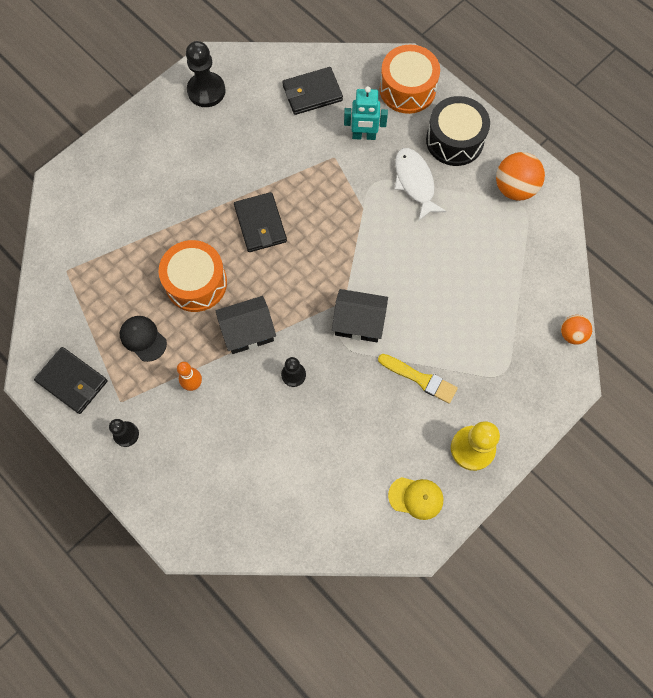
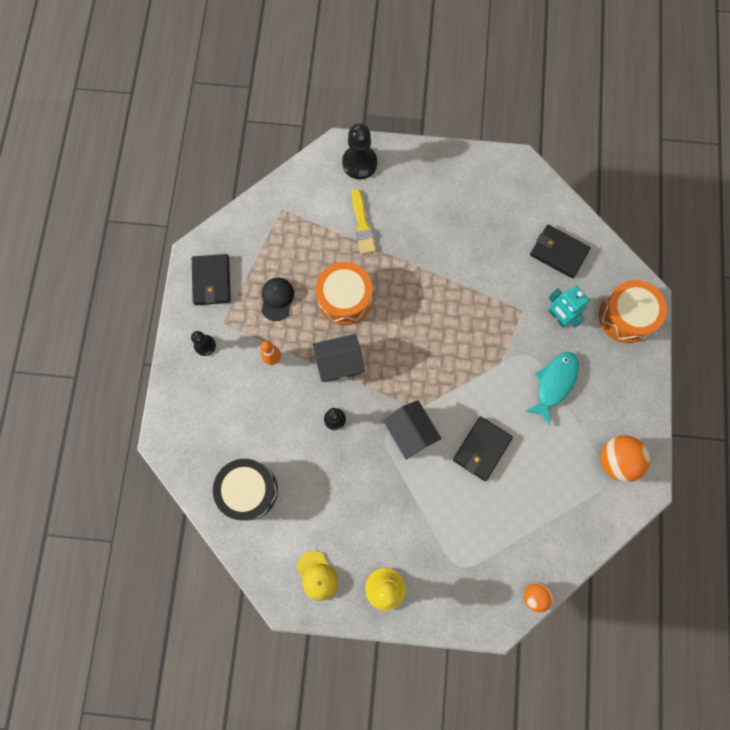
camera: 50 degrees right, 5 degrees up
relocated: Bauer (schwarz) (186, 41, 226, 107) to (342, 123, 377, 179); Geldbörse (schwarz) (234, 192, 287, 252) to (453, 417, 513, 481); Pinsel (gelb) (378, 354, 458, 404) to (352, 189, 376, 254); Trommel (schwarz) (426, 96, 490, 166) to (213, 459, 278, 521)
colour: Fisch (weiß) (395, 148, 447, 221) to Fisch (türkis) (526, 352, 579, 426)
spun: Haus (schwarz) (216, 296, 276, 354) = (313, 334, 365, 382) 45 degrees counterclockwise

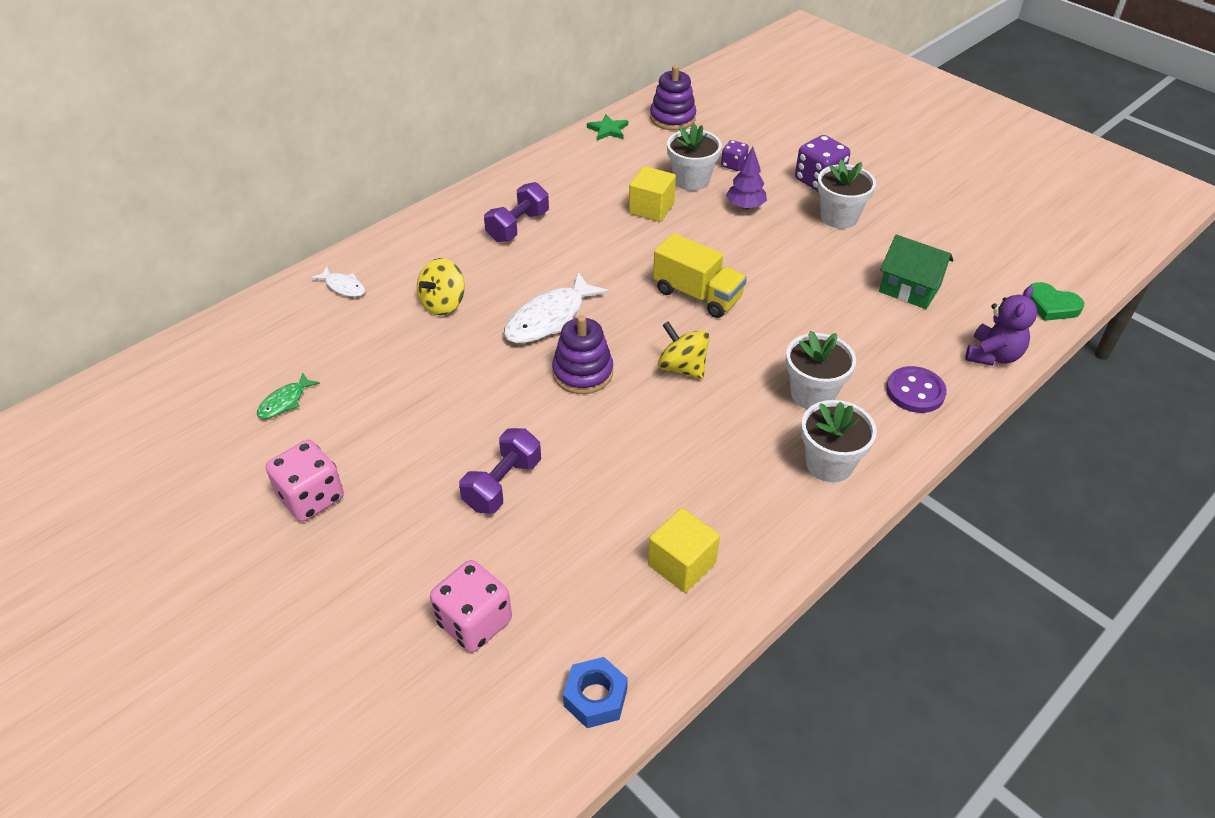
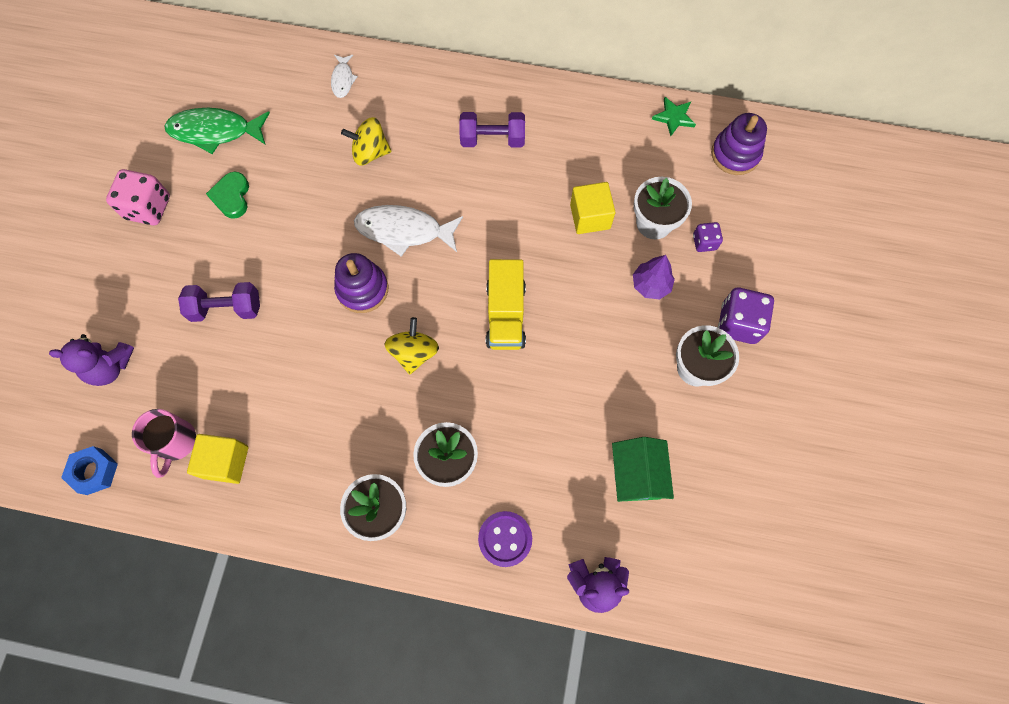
camera: 55 degrees right, 25 degrees up
appeared: Tasse (rosa) (132, 409, 196, 478)
relocated: Herz (grün) (1030, 282, 1084, 321) to (206, 172, 249, 219)
exchanged: Spielwürfel (rosa) (430, 560, 512, 652) to Teddybär (lila) (49, 334, 134, 386)
size: Fisch (grün) (257, 372, 320, 419) = (165, 108, 270, 154) x1.91

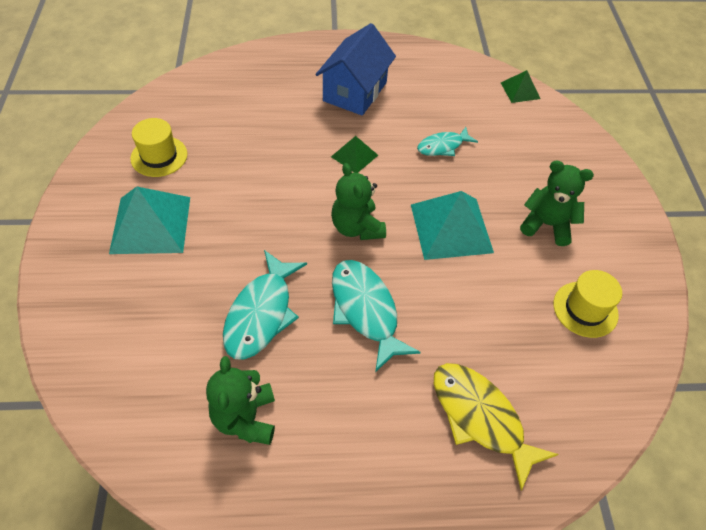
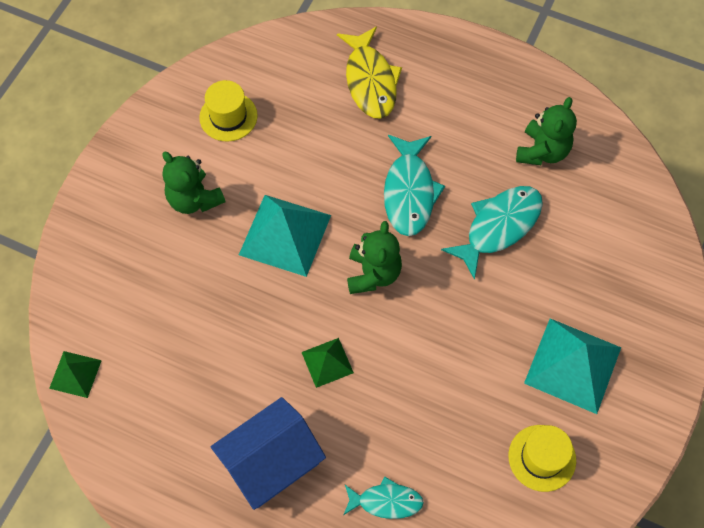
camera: 150 degrees left, 10 degrees up
relocated: Fisch (türkis) (417, 127, 478, 156) to (344, 476, 424, 519)

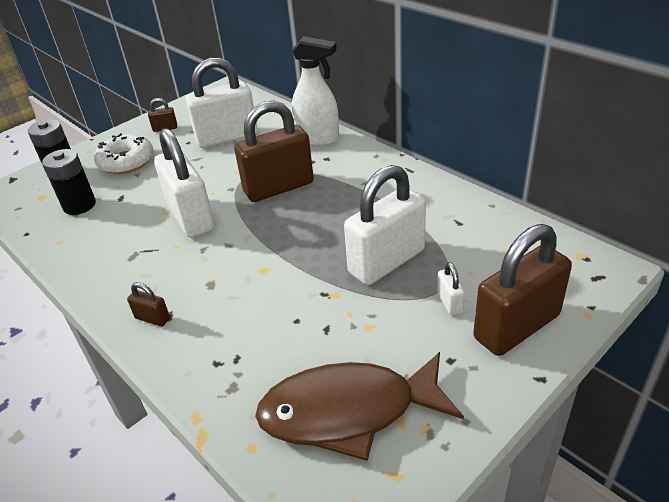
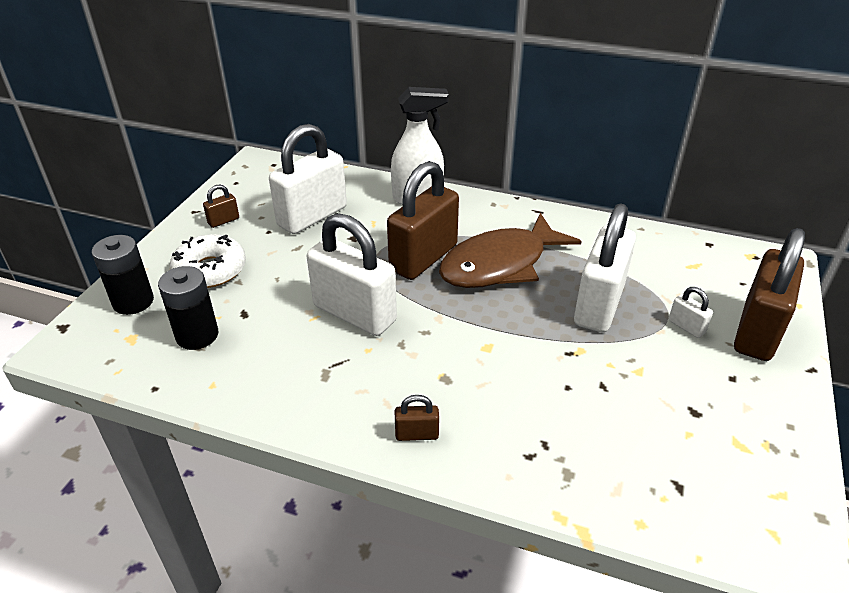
camera: 30 degrees left, 0 degrees up
relocated: Fisch (braun) (255, 352, 464, 461) to (439, 213, 582, 288)

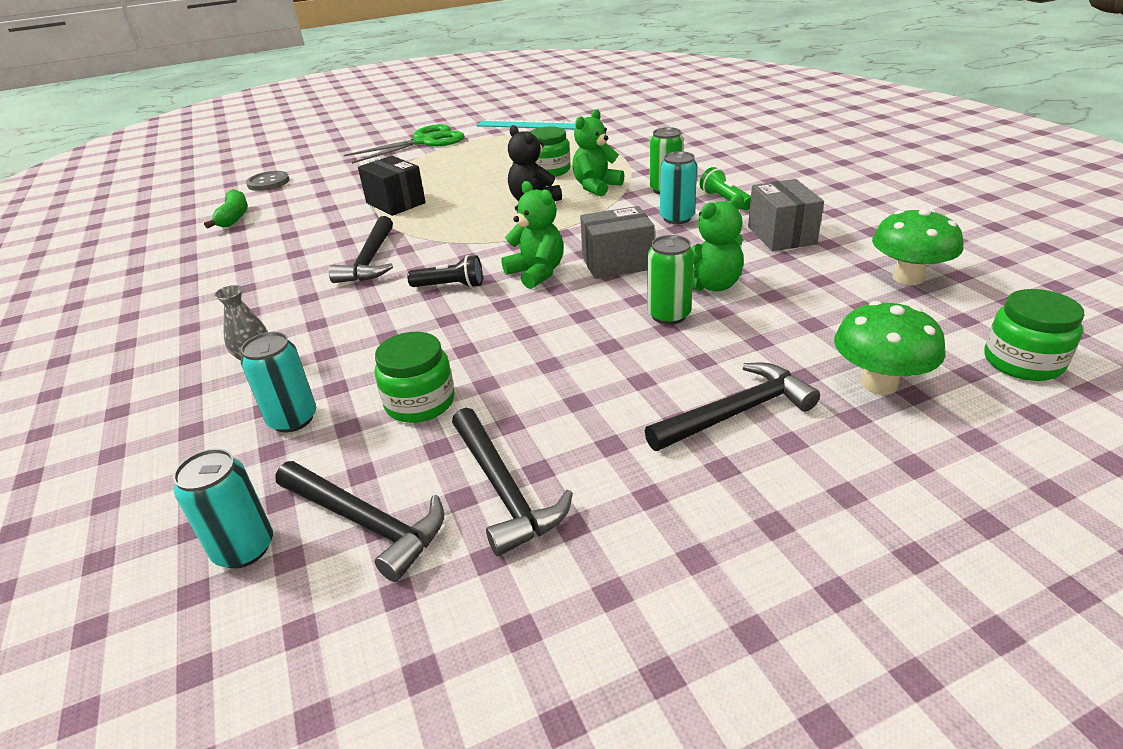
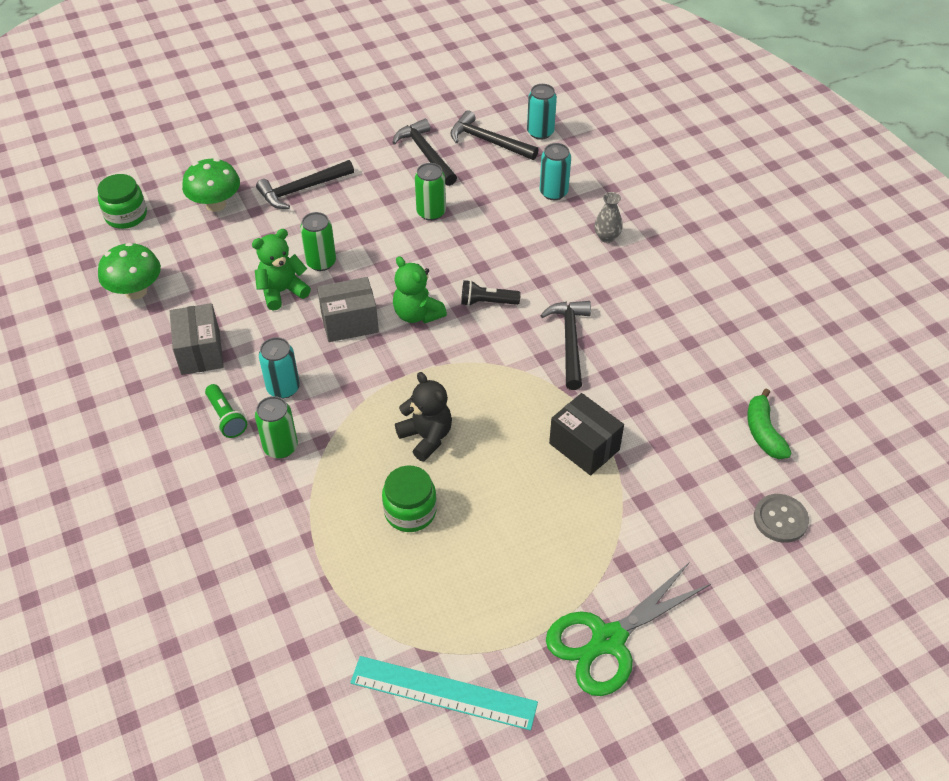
camera: 175 degrees right, 15 degrees up
missing: Einmachglas (grün) (375, 332, 455, 423); Teddybär (grün) (572, 109, 624, 197)
appeared: Dose (grün) (415, 163, 446, 221)

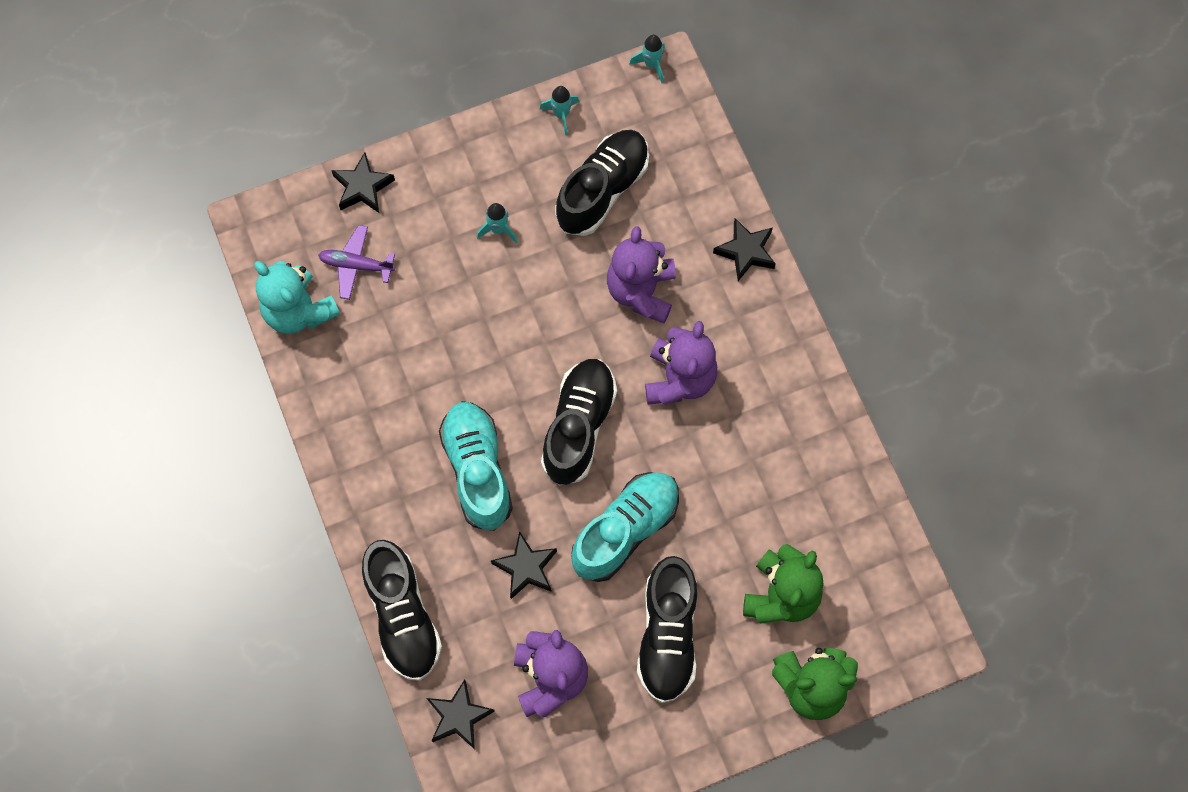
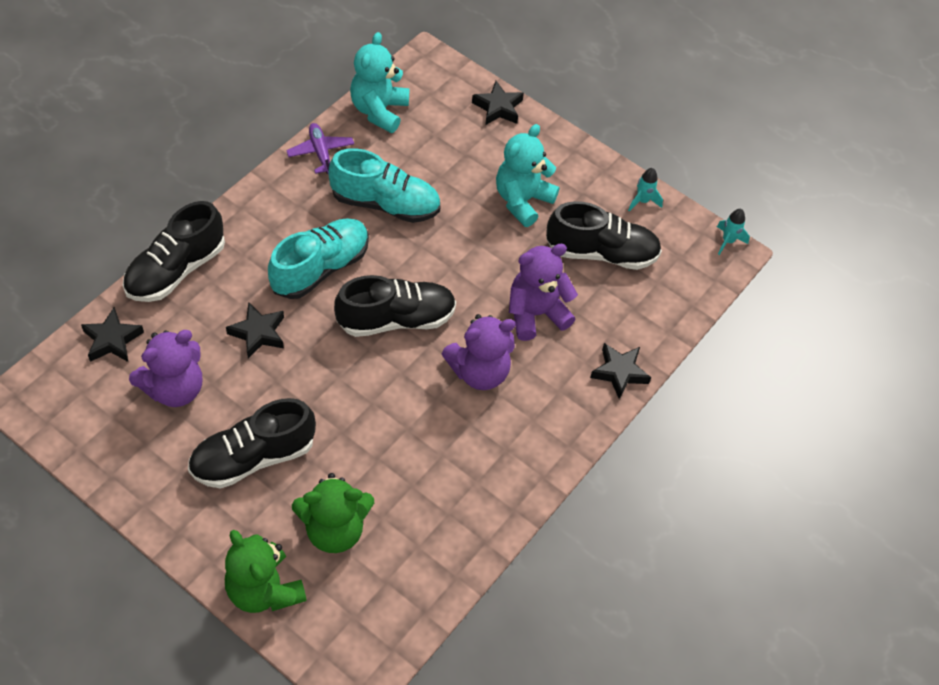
camera: 55 degrees right, 15 degrees down
relocated: Flugzeug (lila) (318, 225, 395, 300) to (286, 123, 354, 174); Schuh (türkis) (571, 472, 679, 582) to (328, 148, 440, 223)
exchanged: Rakete (türkis) (477, 203, 518, 243) to Teddybär (türkis) (496, 124, 559, 227)

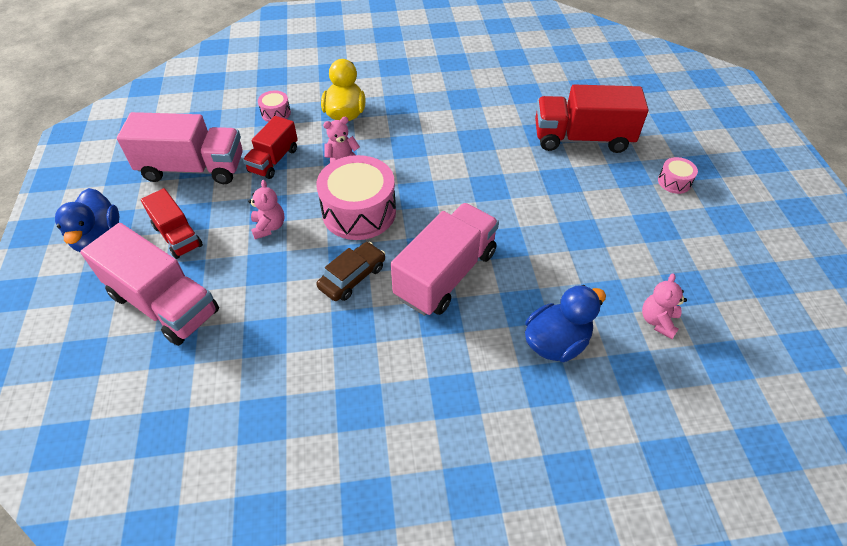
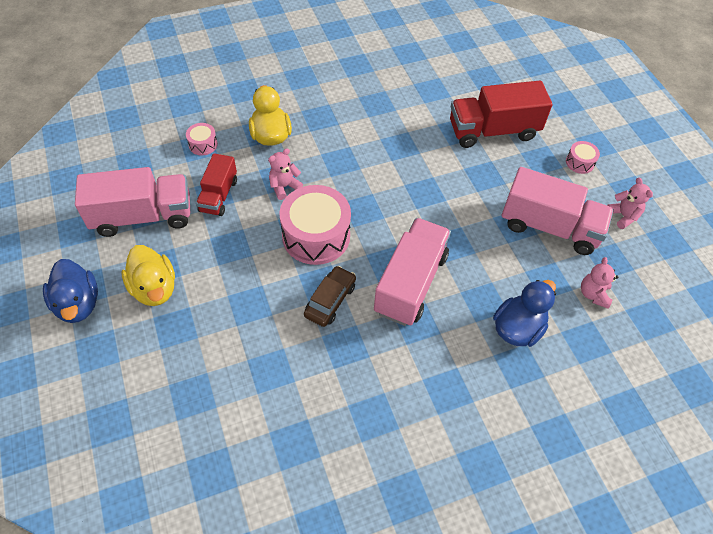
camera: 15 degrees left, 5 degrees up
relocated: Lastwagen (rosa) (80, 223, 219, 346) to (502, 167, 614, 255); Teddybär (rosa) (248, 180, 285, 239) to (607, 178, 653, 229)
exchanged: Lastwagen (rot) (141, 188, 203, 259) to Ente (gelb) (122, 245, 175, 306)

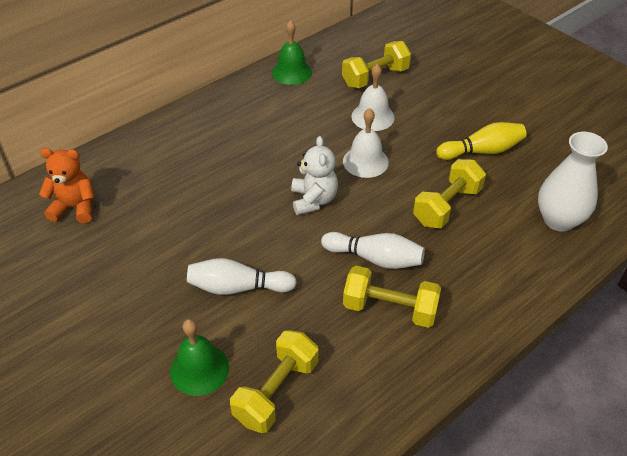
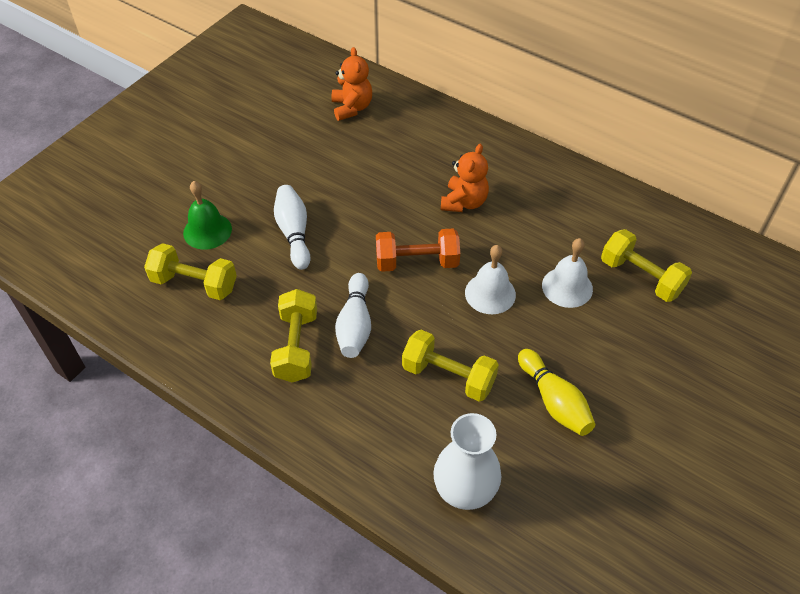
camera: 75 degrees right, 5 degrees up
missing: Glocke (grün) (272, 20, 312, 85)
appeared: Teddybär (orange) (441, 144, 489, 212)
exchanged: Teddybär (weiß) (291, 136, 338, 215) to Hantel (orange) (376, 228, 460, 272)

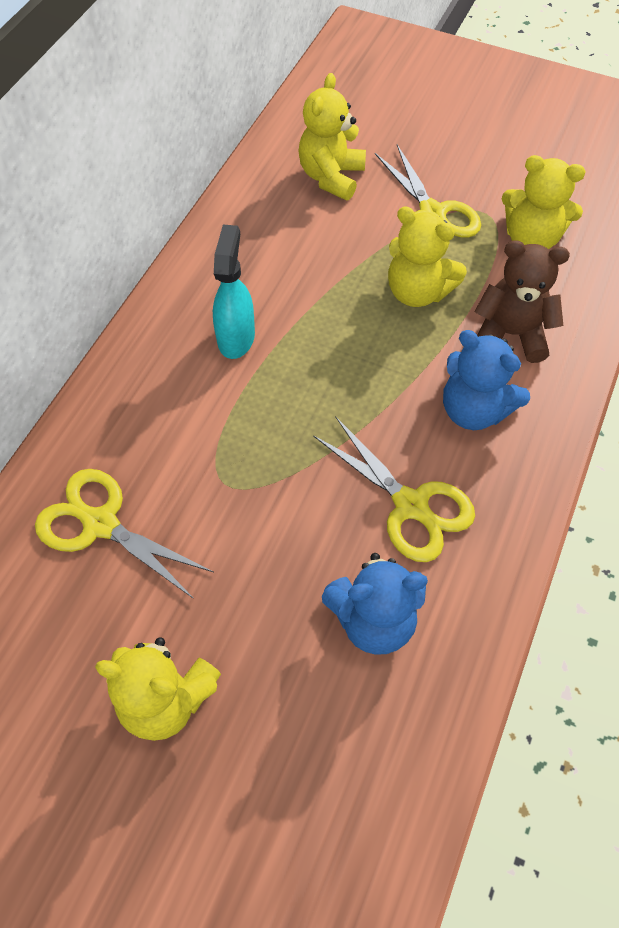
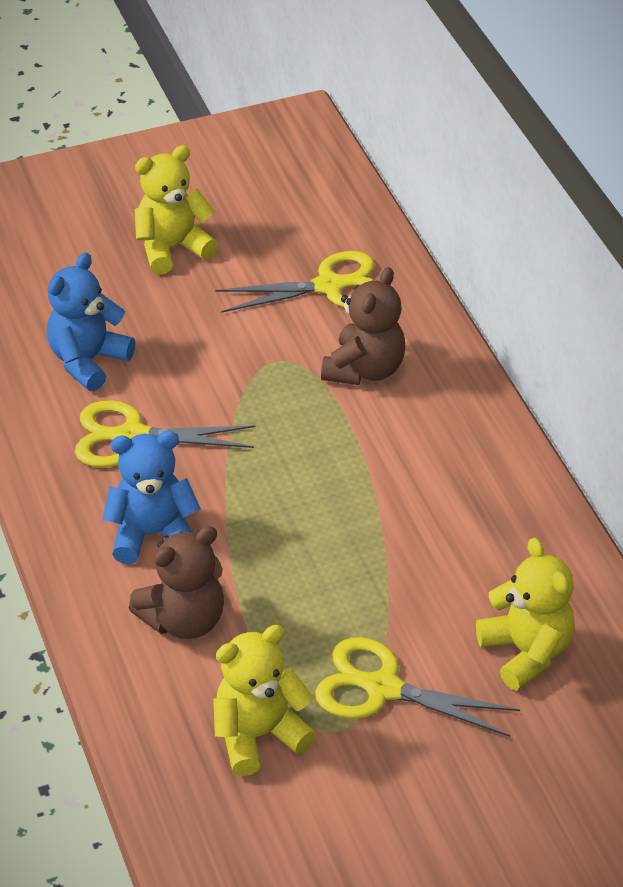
camera: 135 degrees right, 15 degrees down
missing: Sprühflasche (türkis) (213, 224, 255, 359); Teddybär (gelb) (388, 206, 467, 307)
appeared: Teddybär (braun) (321, 267, 405, 385)

